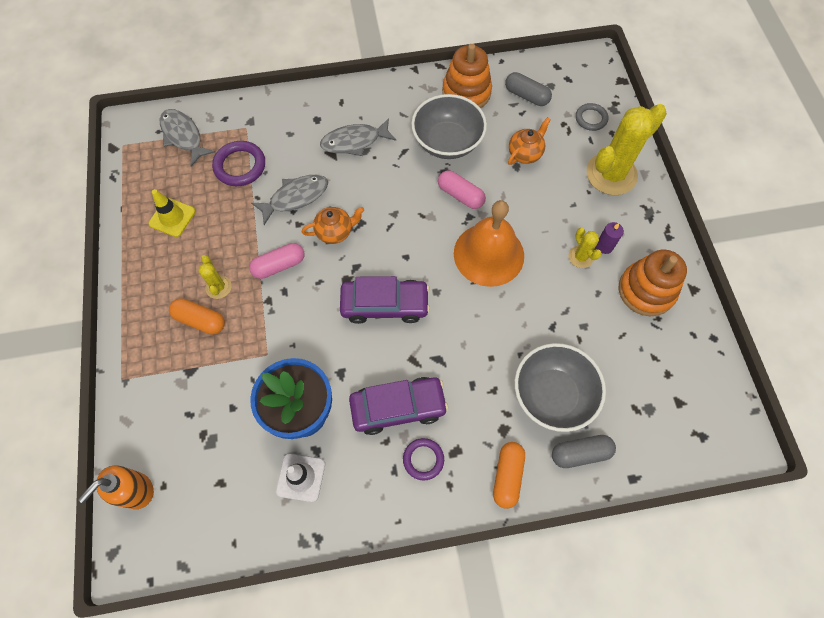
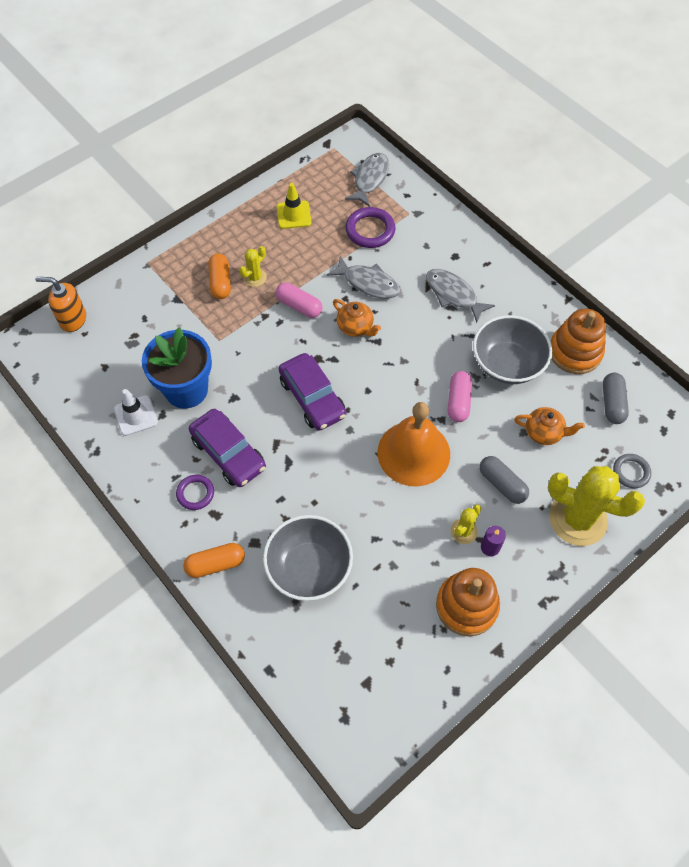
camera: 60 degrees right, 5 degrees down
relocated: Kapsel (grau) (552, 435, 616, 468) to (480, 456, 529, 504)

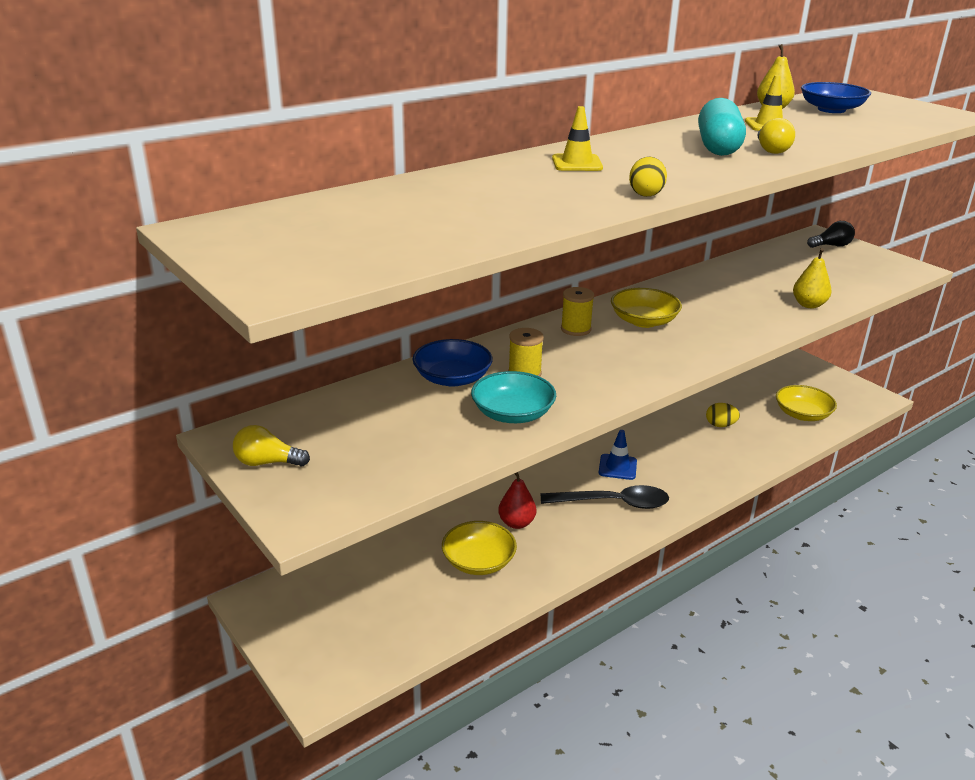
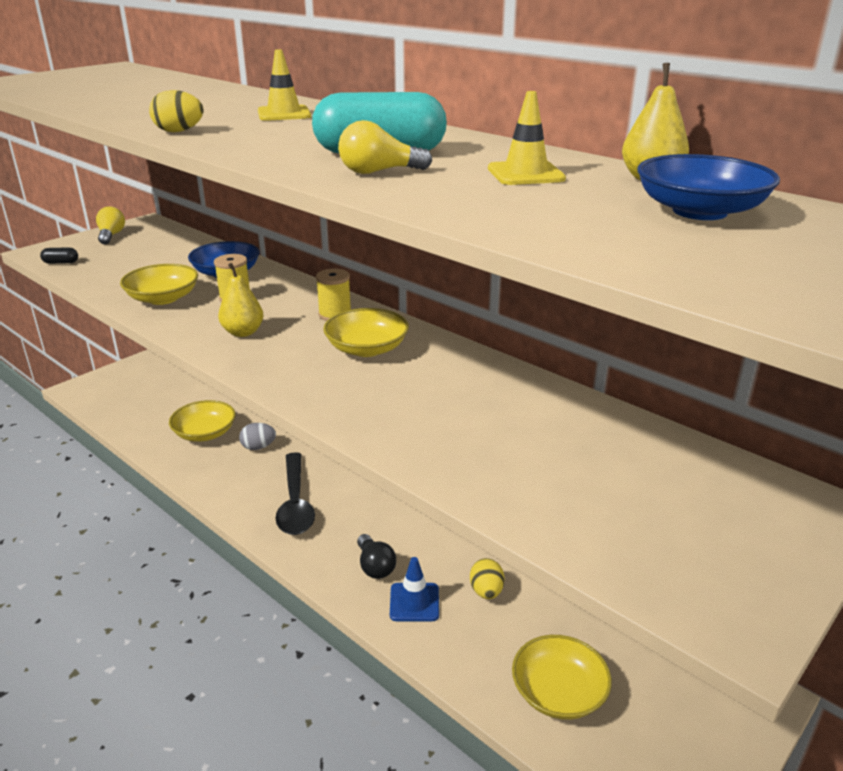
camera: 80 degrees right, 0 degrees up
appeared: Kapsel (schwarz) (40, 247, 78, 264)
relocated: Leitkegel (blau) (599, 430, 637, 480) to (390, 557, 439, 621); Birne (gelb) (793, 248, 831, 308) to (218, 263, 263, 337); Glühbirne (schwarz) (807, 221, 855, 248) to (357, 534, 396, 579)
exchanged: Birne (rot) (498, 472, 536, 529) to Ei (grau) (239, 423, 276, 450)
colour: Schüssel (türkis) (471, 371, 556, 423) to Schüssel (gelb) (120, 264, 198, 305)

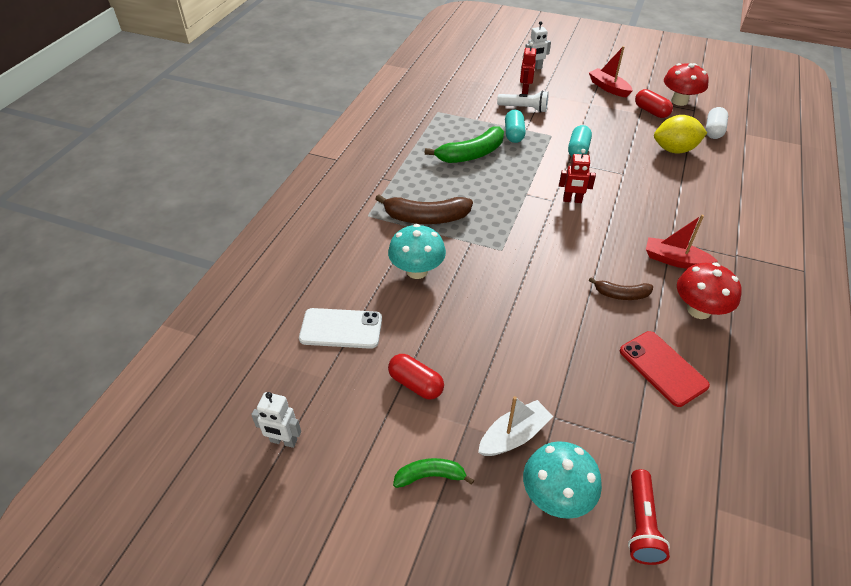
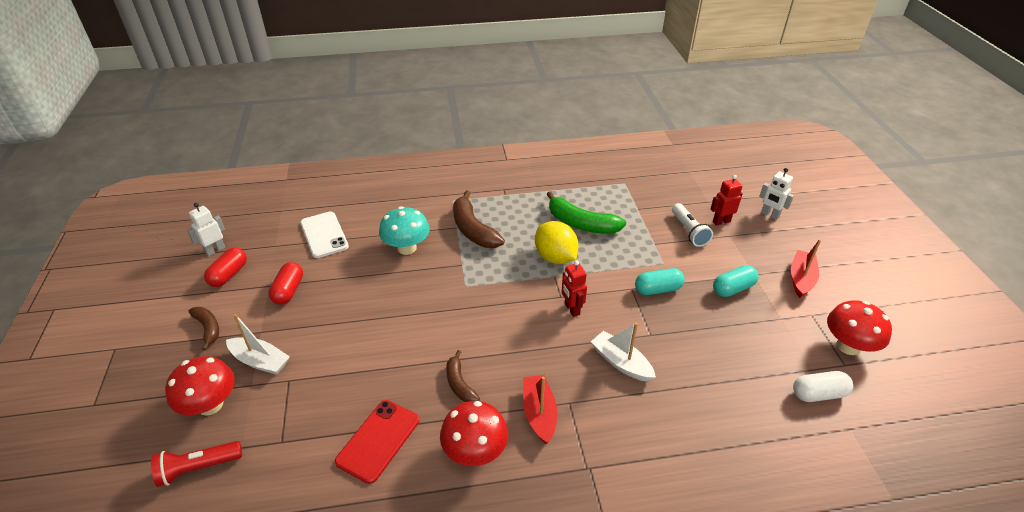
camera: 60 degrees right, 5 degrees down
appeared: Boot (weiß) (591, 322, 656, 382)
relocated: Kapsel (türkis) (505, 110, 526, 143) to (713, 265, 759, 297); Kapsel (rot) (635, 89, 673, 118) to (204, 247, 247, 287); Zitrone (gelb) (654, 115, 707, 154) to (535, 221, 579, 264)
colour: Banane (grün) (393, 458, 474, 488) to Banane (braun) (189, 307, 219, 351); Pilz (türkis) (523, 441, 602, 519) to Pilz (rot) (165, 356, 235, 416)
spun: Roboter (weiß) (251, 392, 301, 448) = (187, 203, 225, 256) 60 degrees clockwise

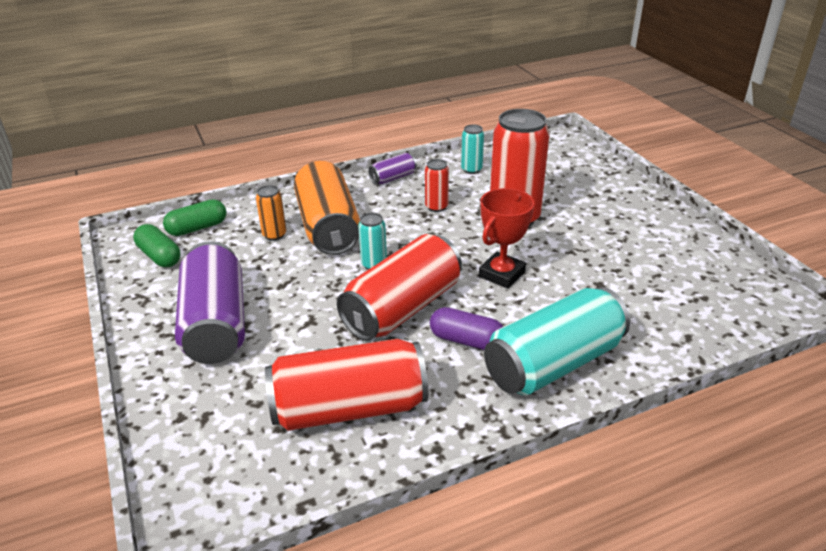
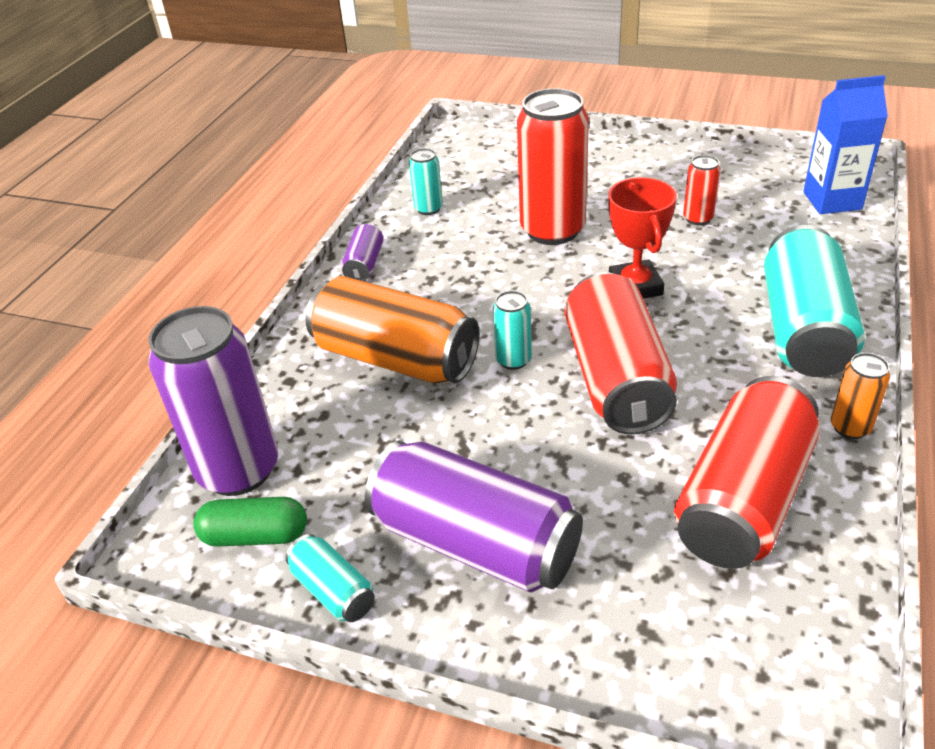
camera: 45 degrees left, 5 degrees up
missing: Kapsel (lila) (430, 307, 503, 350)
appeared: Dose (türkis) (286, 534, 375, 622); Getränkekarton (blau) (803, 75, 888, 214)
relocated: Dose (orange) (256, 185, 286, 241) to (831, 353, 890, 439); Dose (rot) (425, 159, 449, 212) to (683, 155, 721, 225)
exchanged: Kapsel (grün) (163, 199, 226, 236) to Dose (lila) (148, 306, 278, 496)

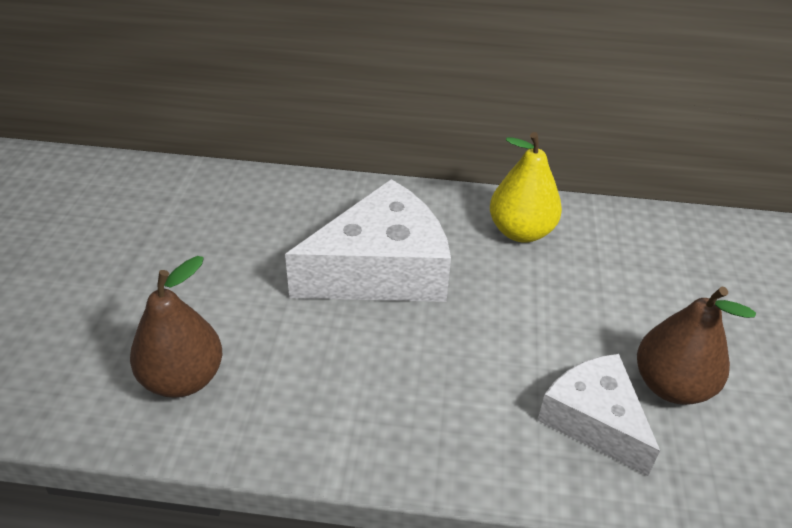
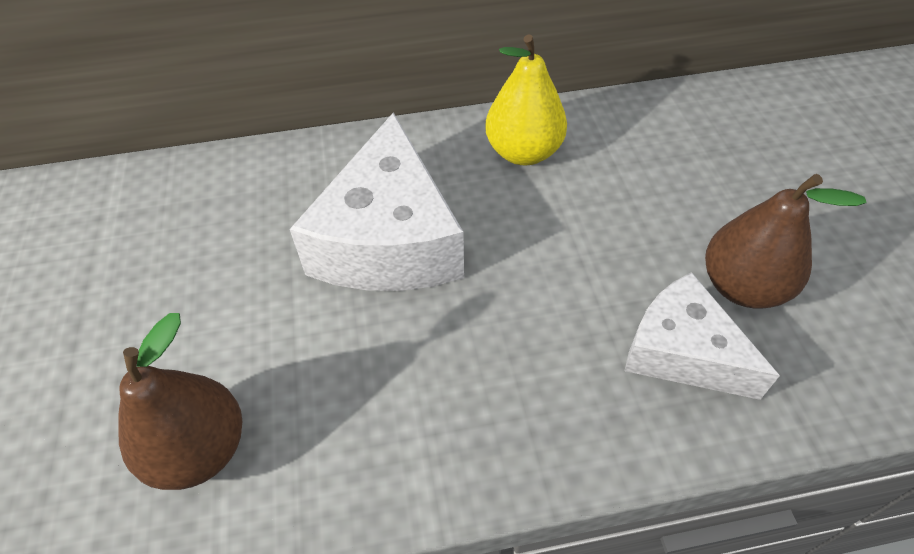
camera: 15 degrees left, 10 degrees up
spun: Käse (weiß) (285, 179, 451, 302) = (290, 112, 464, 291) 135 degrees clockwise

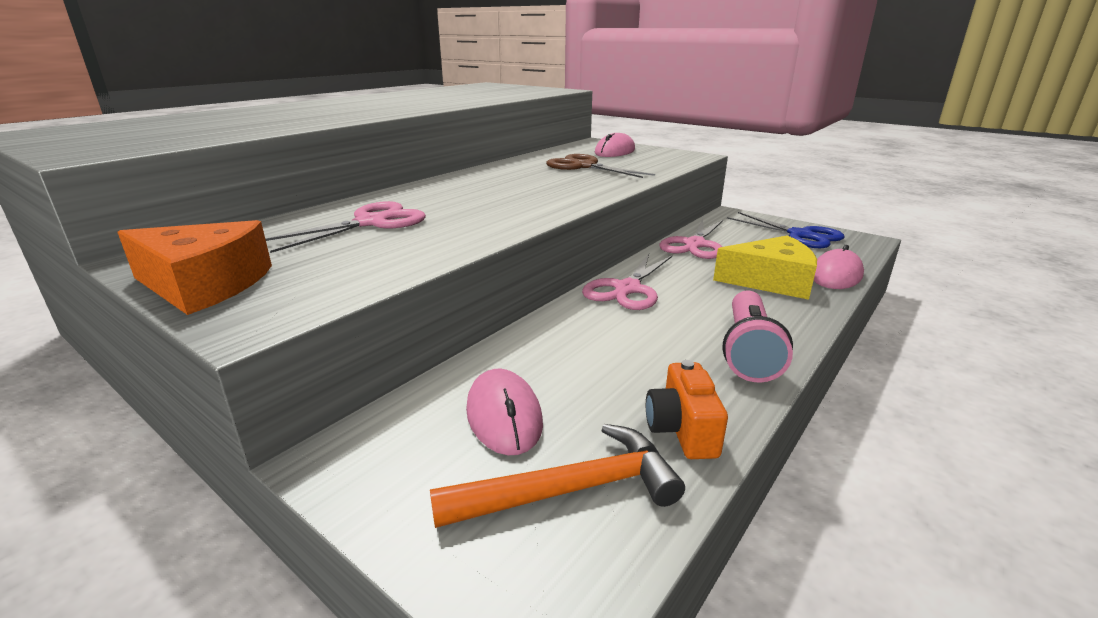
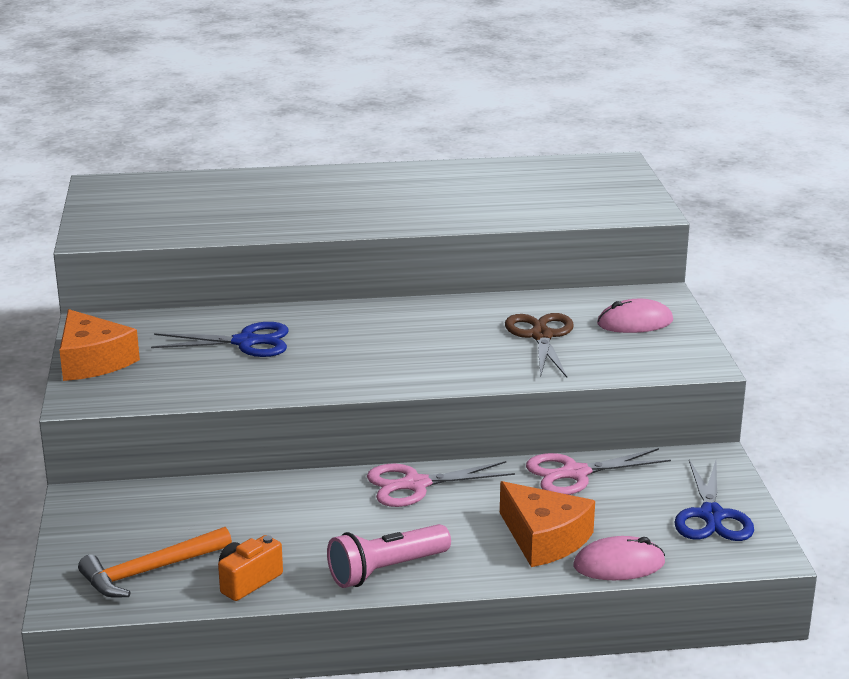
camera: 45 degrees right, 0 degrees up
missing: Computermaus (rosa) (466, 369, 543, 455)
colour: Schere (rosa) (265, 201, 426, 253) to Schere (blau) (151, 322, 289, 357); Käse (gelb) (713, 235, 817, 300) to Käse (orange) (500, 481, 595, 567)
spun: Hammer (orange) (430, 424, 685, 528) = (78, 527, 232, 598) 120 degrees clockwise

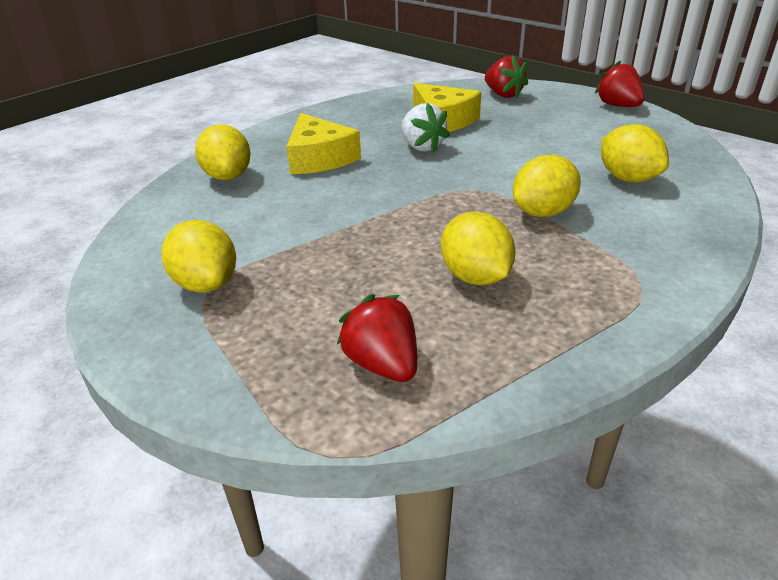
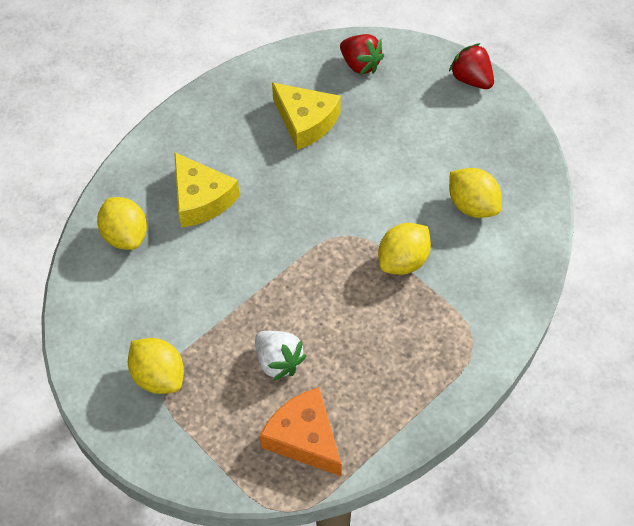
camera: 10 degrees left, 20 degrees up
missing: Zitrone (gelb) (441, 212, 516, 285)
relocated: Erdbeere (weiß) (402, 103, 450, 152) to (255, 331, 307, 381)
exchanged: Erdbeere (rot) (337, 294, 417, 382) to Käse (orange) (260, 387, 342, 476)

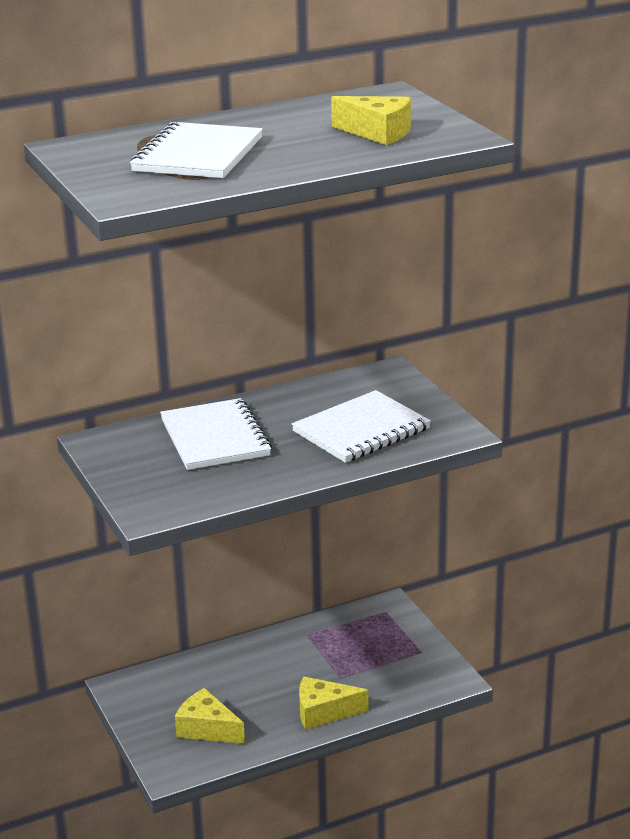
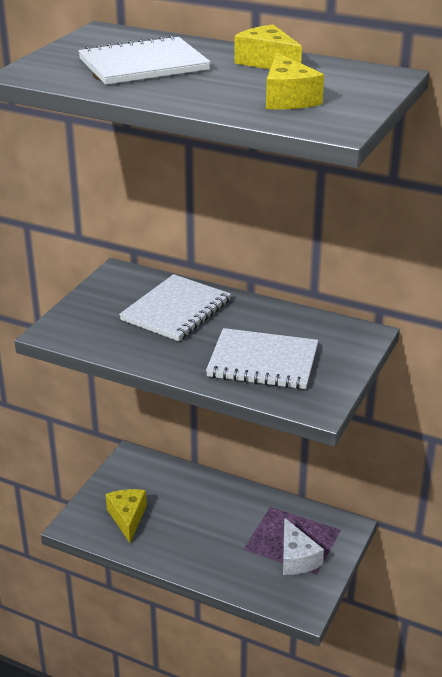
camera: 50 degrees right, 5 degrees up
appeared: Käse (weiß) (283, 518, 324, 575)
relocated: Käse (gelb) (299, 676, 369, 730) to (234, 24, 302, 69)

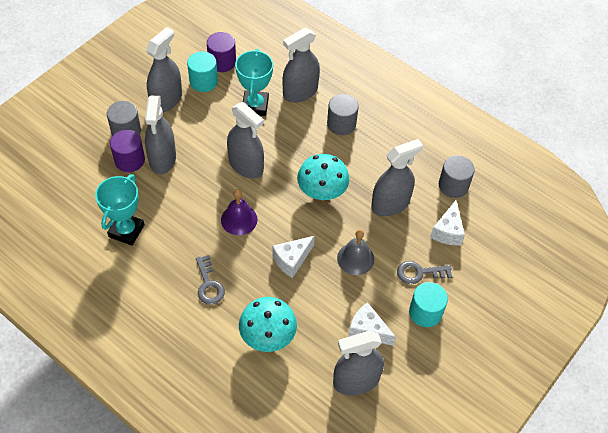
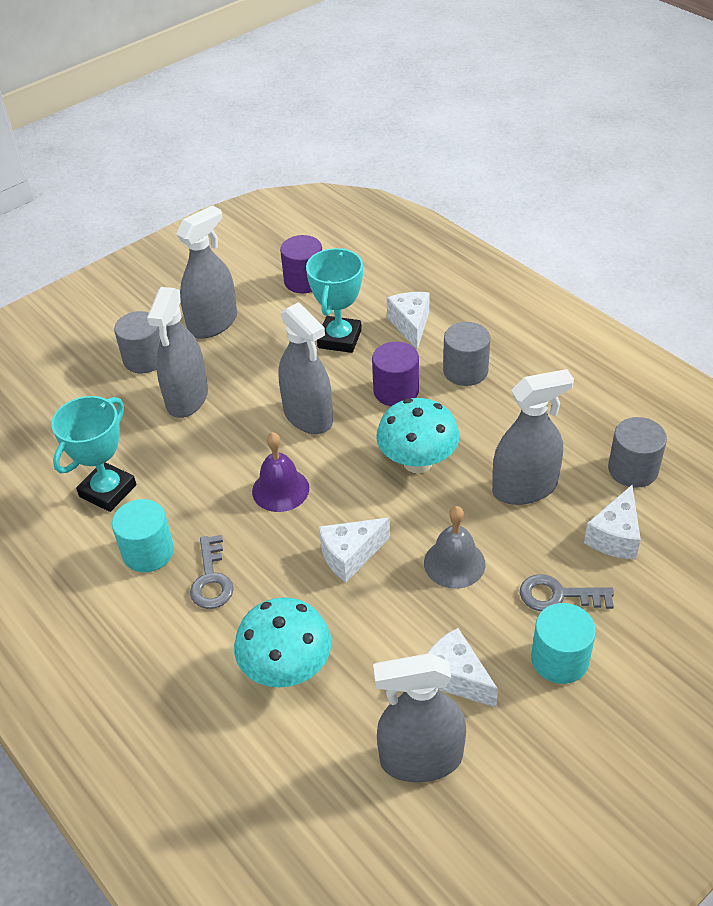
camera: 15 degrees right, 10 degrees down
relocated: Vollzylinder (lila) (110, 130, 145, 172) to (372, 342, 419, 406); Vollzylinder (türkis) (187, 51, 218, 92) to (112, 499, 174, 572)
exchanged: Sprühflasche (grau) (282, 28, 320, 103) to Käse (weiß) (387, 292, 429, 350)

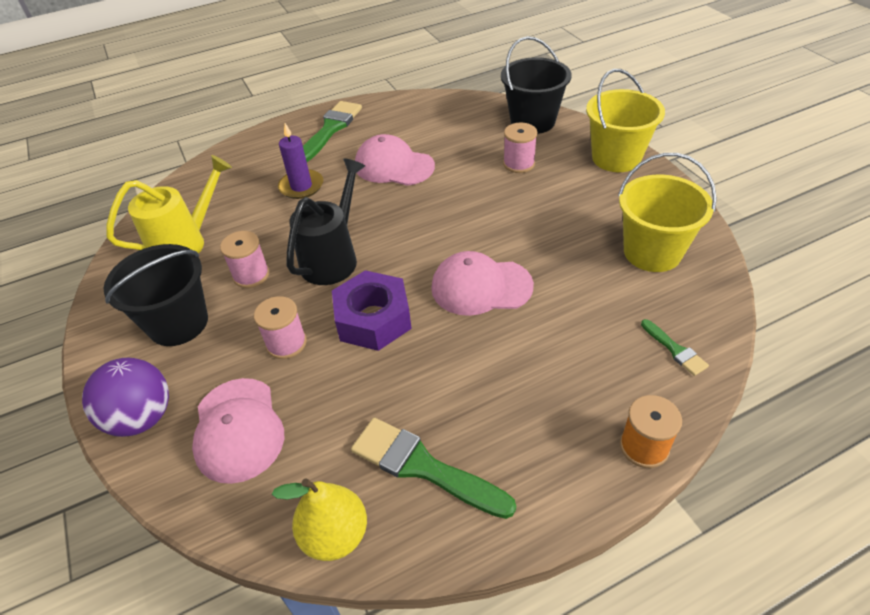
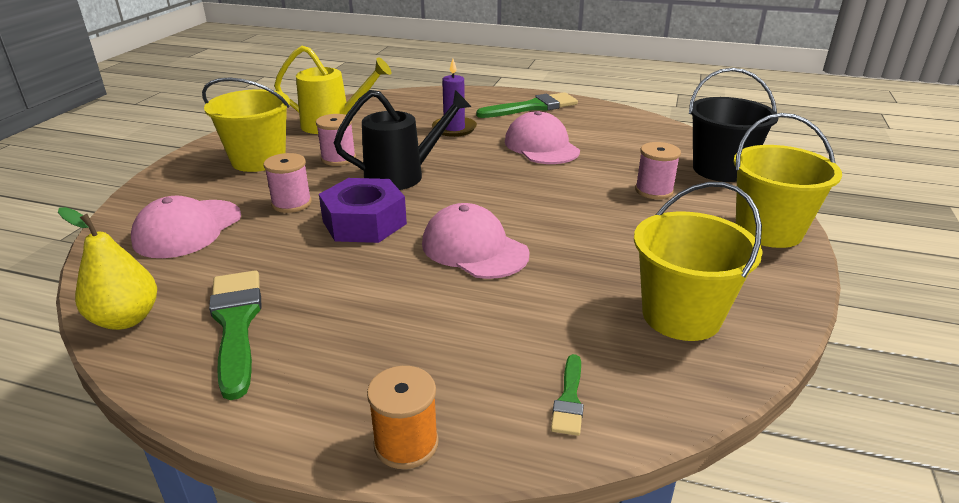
camera: 40 degrees right, 15 degrees down
missing: Ball (lila) (82, 358, 169, 437)
colour: Eimer (schwarz) (104, 244, 208, 346) to Eimer (gelb) (202, 78, 290, 172)

